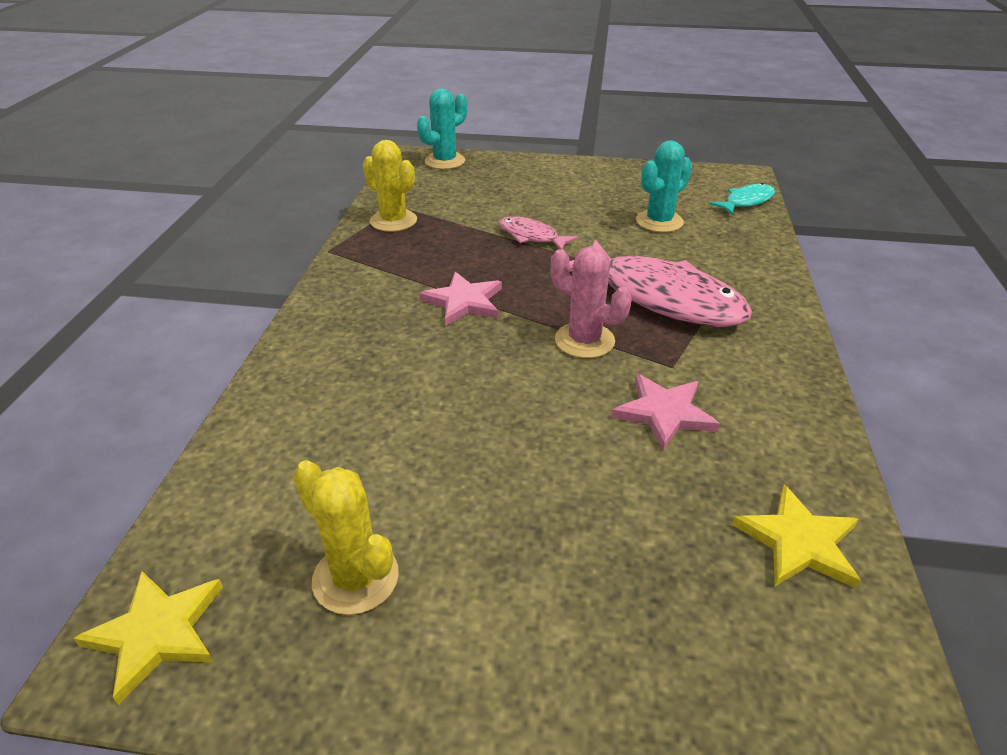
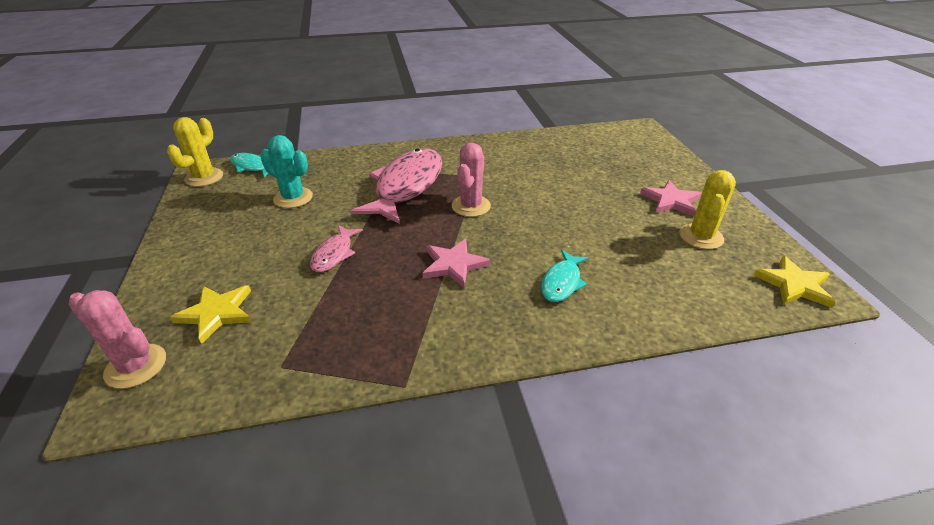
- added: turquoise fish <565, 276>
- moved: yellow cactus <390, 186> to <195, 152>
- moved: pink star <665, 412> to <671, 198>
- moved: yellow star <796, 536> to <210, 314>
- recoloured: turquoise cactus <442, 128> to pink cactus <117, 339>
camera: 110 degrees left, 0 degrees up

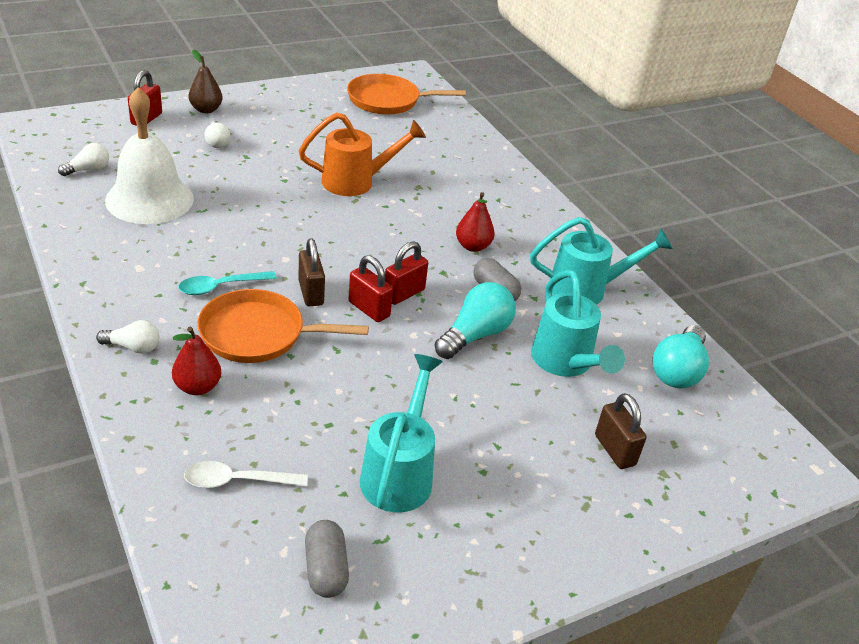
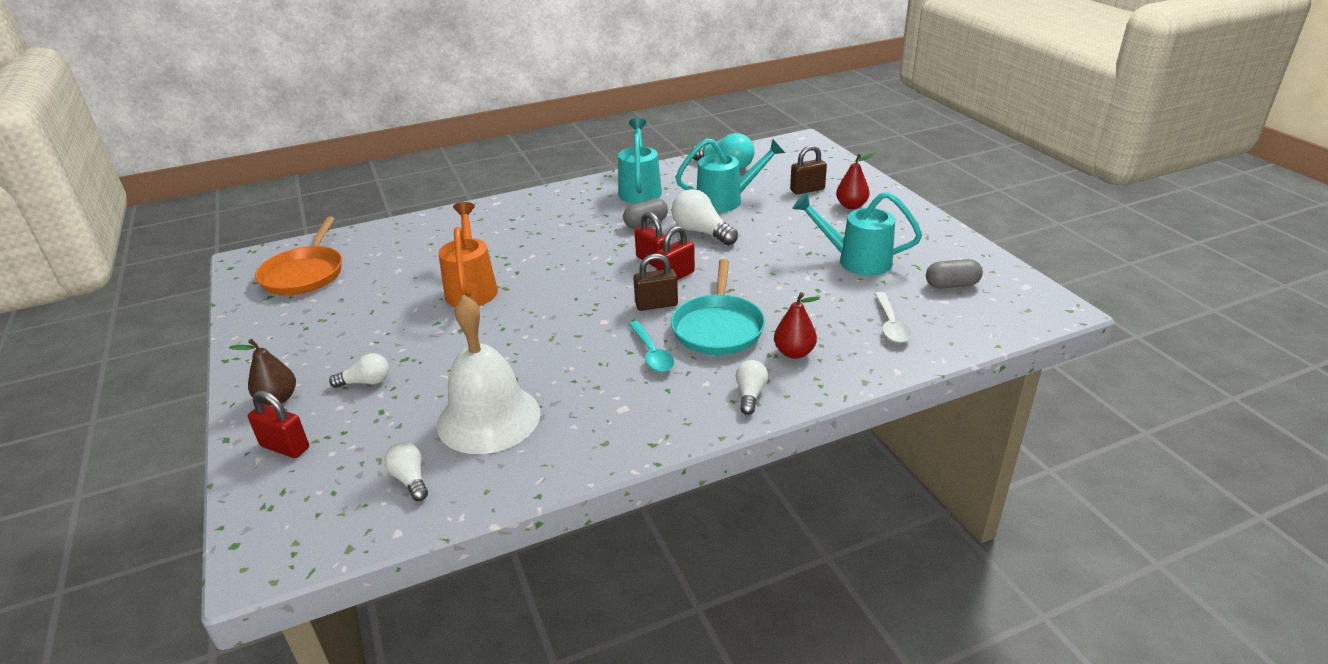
- moved: red pear <475, 222> to <855, 181>
- recoloured: orange pan <283, 326> to turquoise pan <718, 307>
- recoloured: turquoise light bulb <475, 320> to white light bulb <705, 217>
camera: 80 degrees left, 5 degrees down

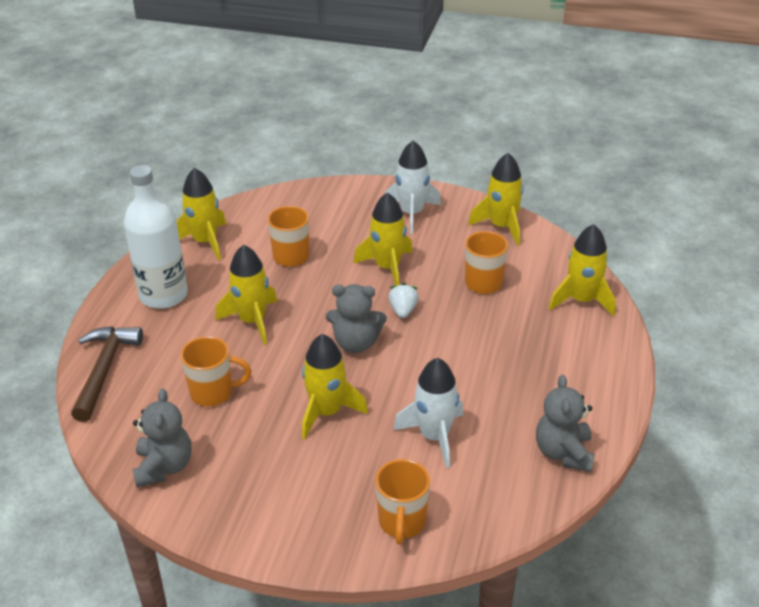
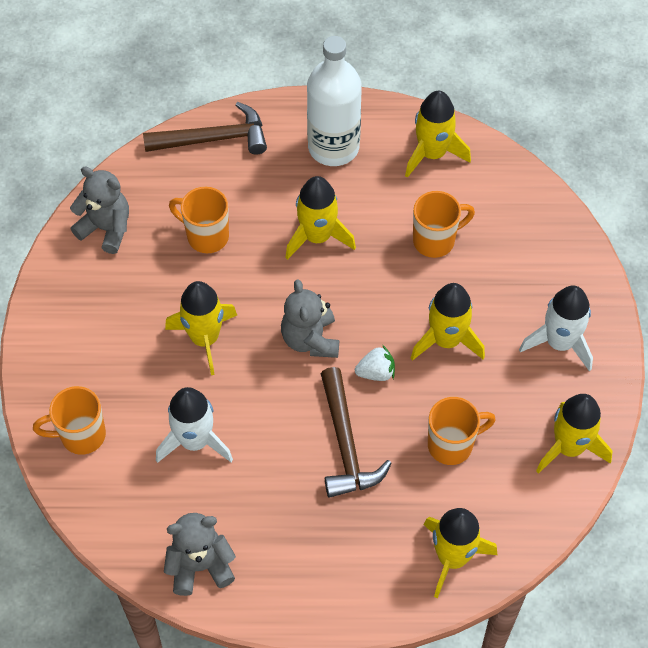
- added: brown hammer <356, 432>
- turned: grey teddy bear <162, 438> = <99, 210> 135 degrees counterclockwise
- turned: orange mug <216, 371> = <199, 220> 135 degrees clockwise
camera: 75 degrees right, 20 degrees up

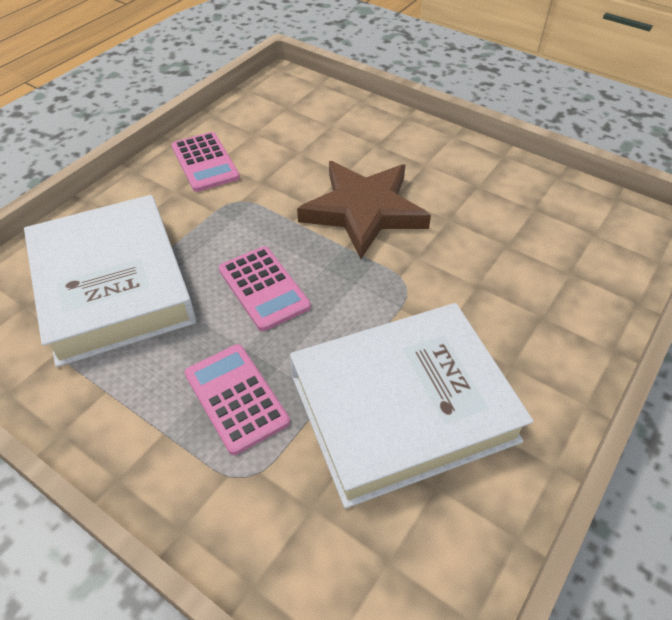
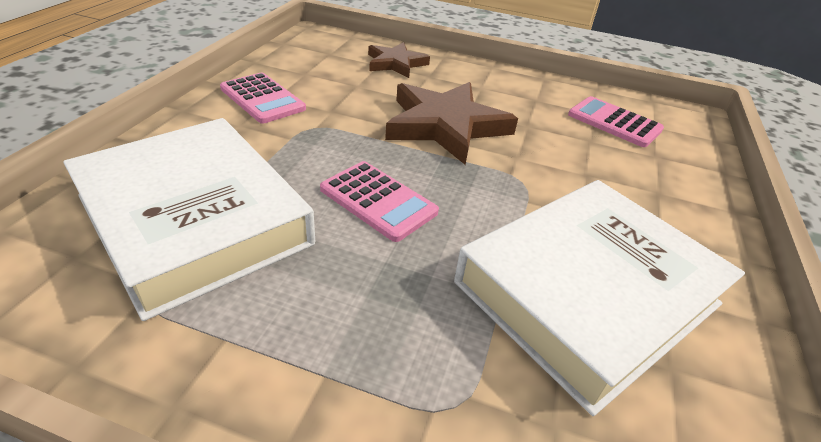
- added: brown star <399, 60>
- moved: pink calculator <237, 399> to <616, 121>
camera: 20 degrees left, 10 degrees down

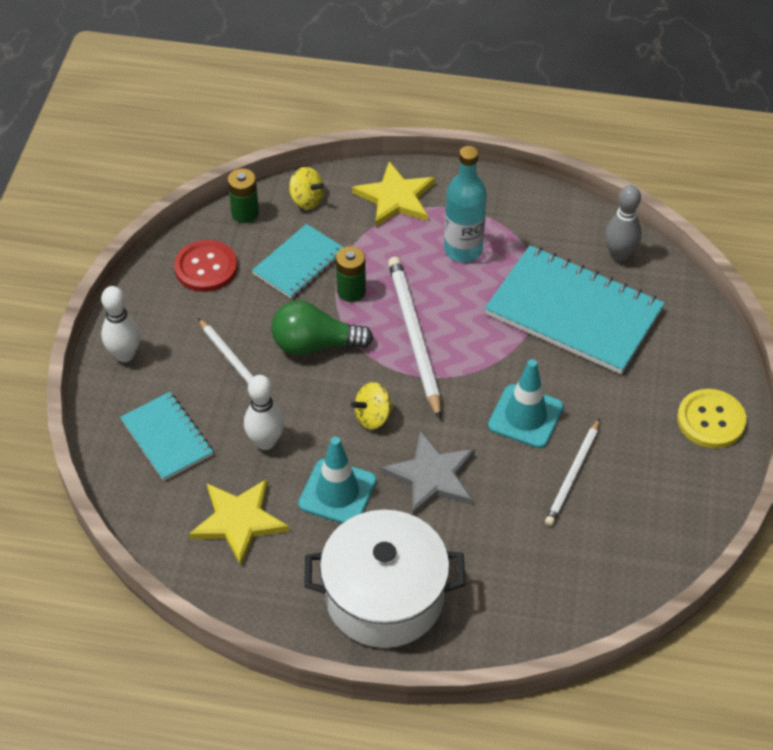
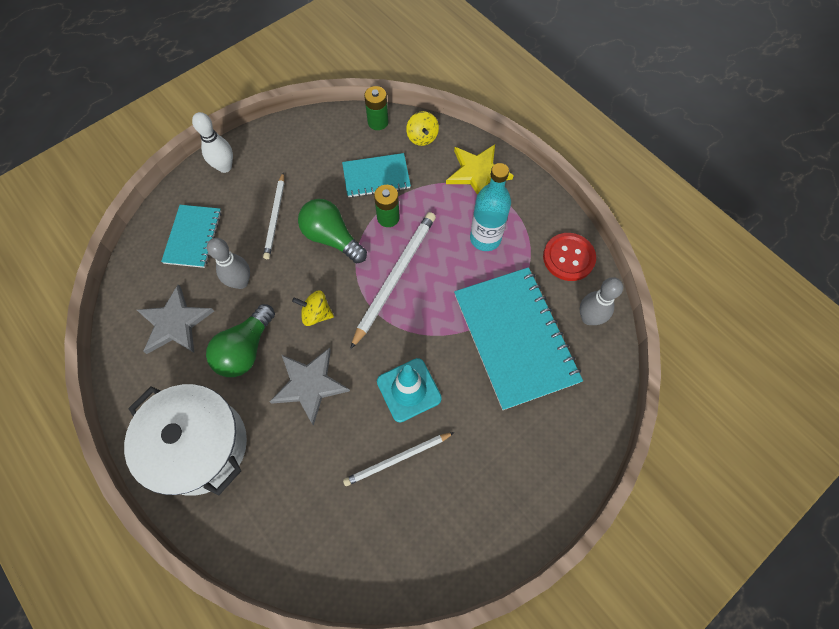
- removed: yellow button <712, 418>
- moved: red button <206, 266> to <569, 257>
- replaced: turquoise traffic cone <337, 480> to green light bulb <240, 340>
- recoloured: yellow star <239, 522> to grey star <175, 319>
- recoloured: white bowling pin <264, 412> to grey bowling pin <228, 263>
camera: 40 degrees right, 15 degrees up

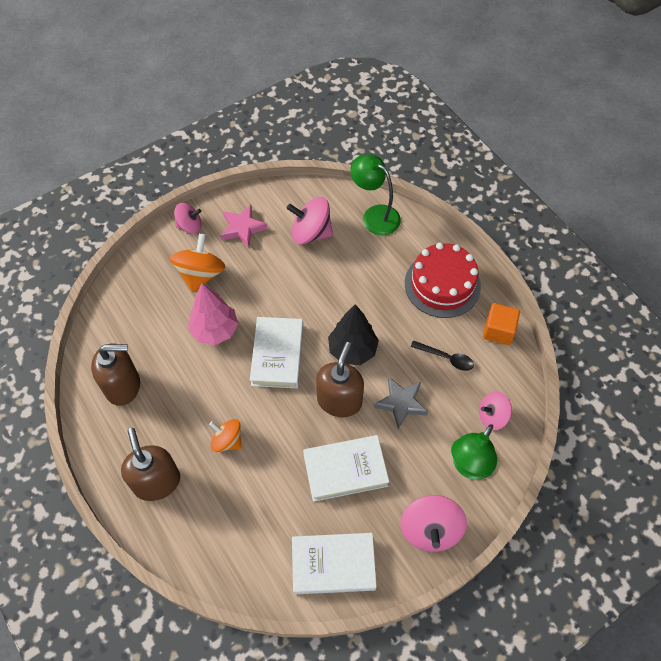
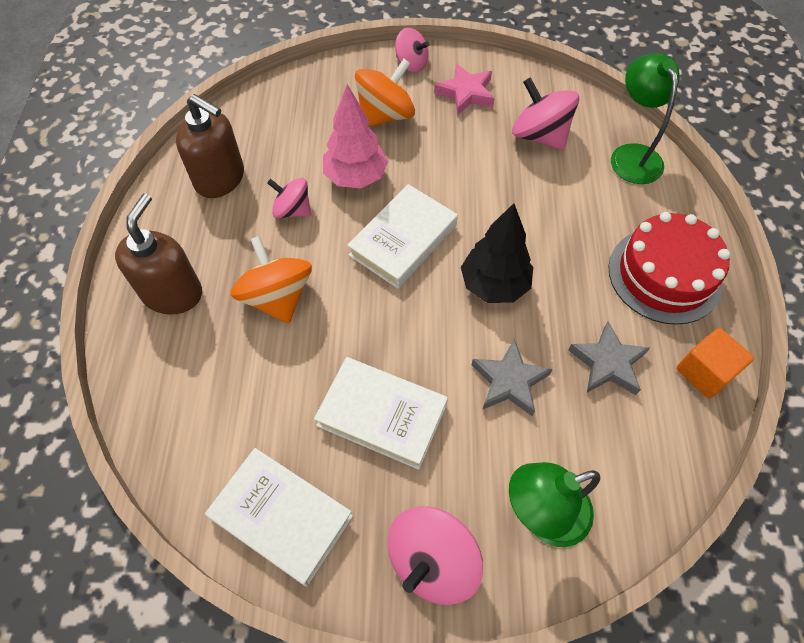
- removed: brown soap dispenser <340, 379>
- moved: pink spinning top <495, 410> to <289, 198>
- replaced: black spoon <442, 355> to grey star <609, 358>
- resized: orange spinning top <225, 435> = <271, 280> x1.56
camera: 35 degrees right, 0 degrees up

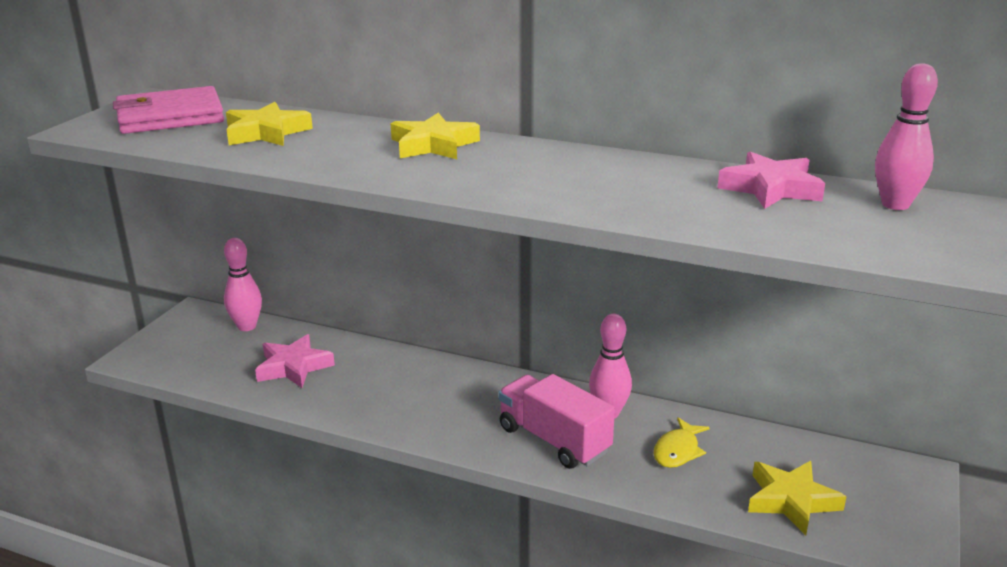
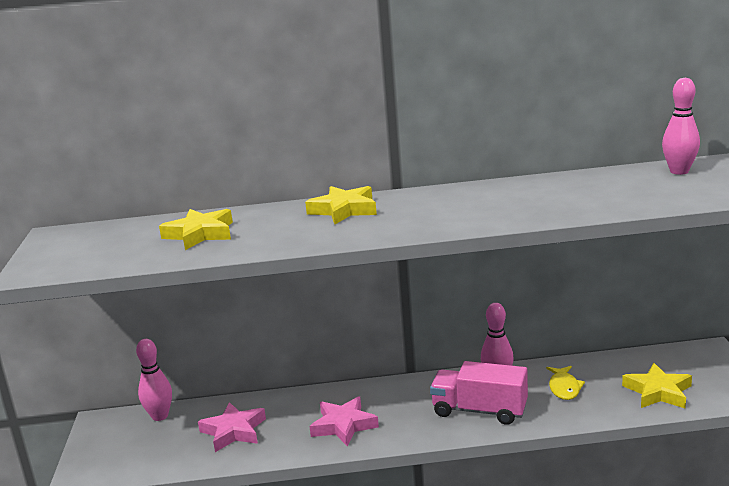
- removed: pink wallet <168, 110>
- moved: pink star <771, 180> to <344, 421>
camera: 25 degrees left, 5 degrees down

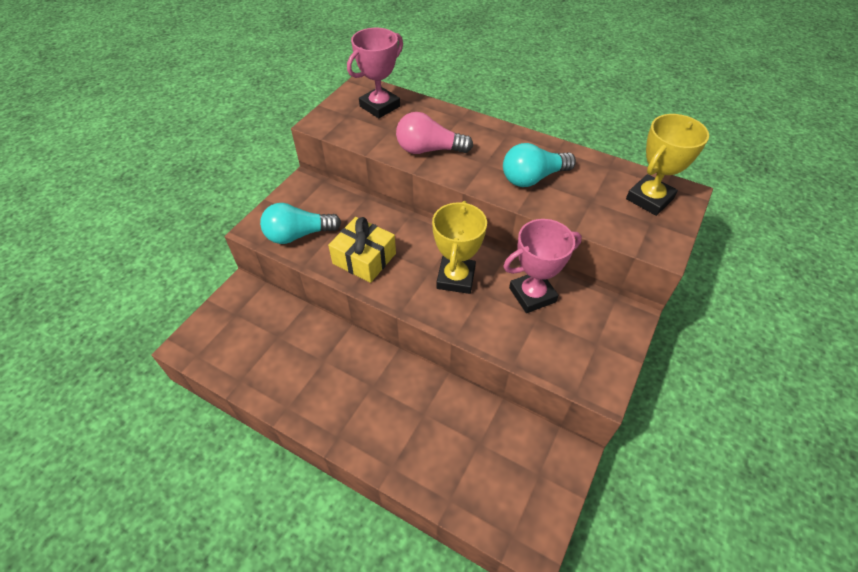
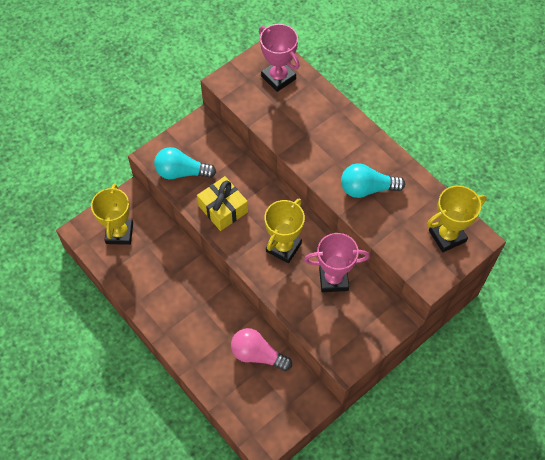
- added: yellow trophy <112, 214>
- moved: pink light bulb <434, 133> to <261, 349>
- turned: pink trophy <375, 73> = <279, 58> 75 degrees clockwise
camera: 20 degrees right, 10 degrees up

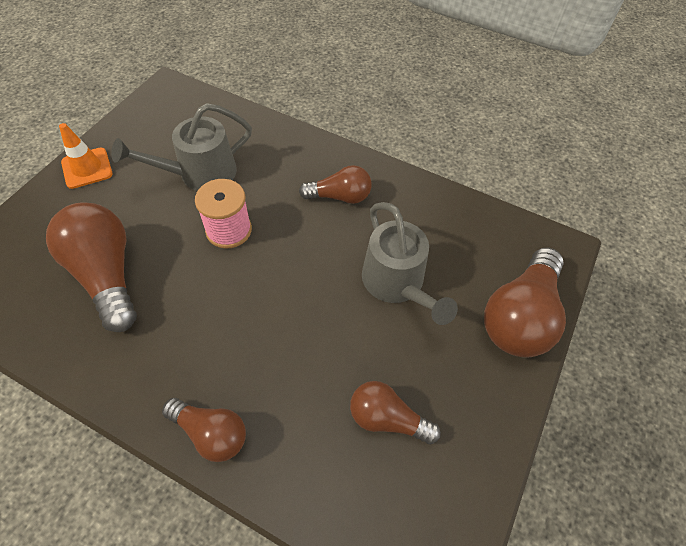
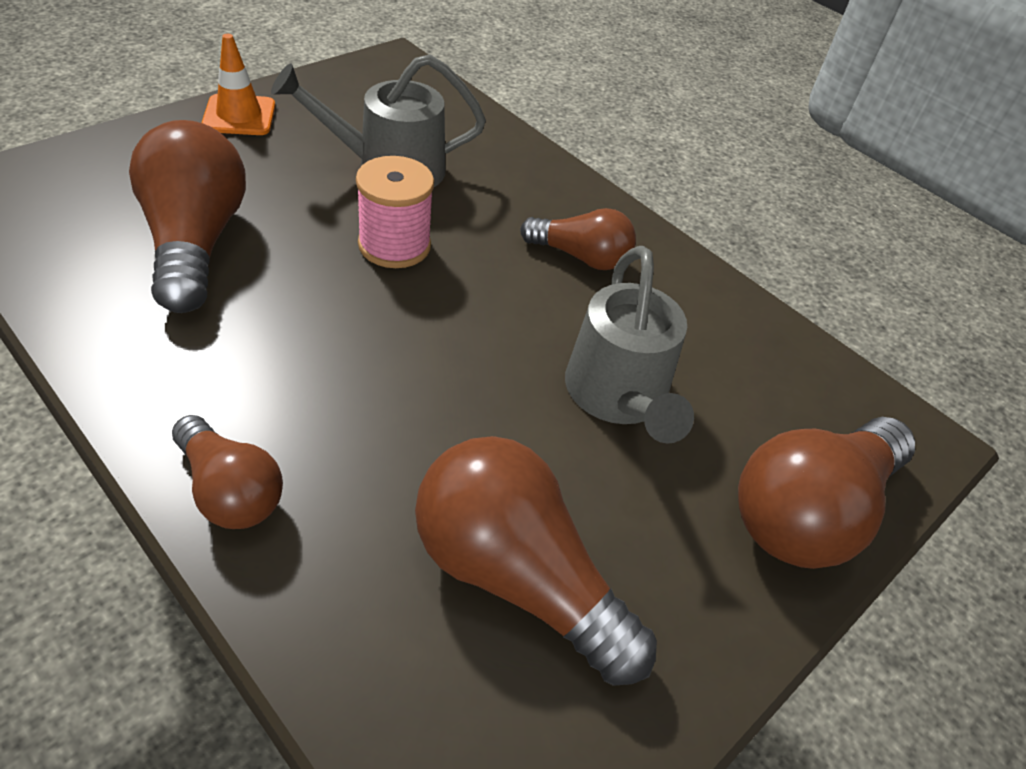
- resized: brown light bulb <395, 412> = <536, 561> x1.68
camera: 15 degrees right, 10 degrees down

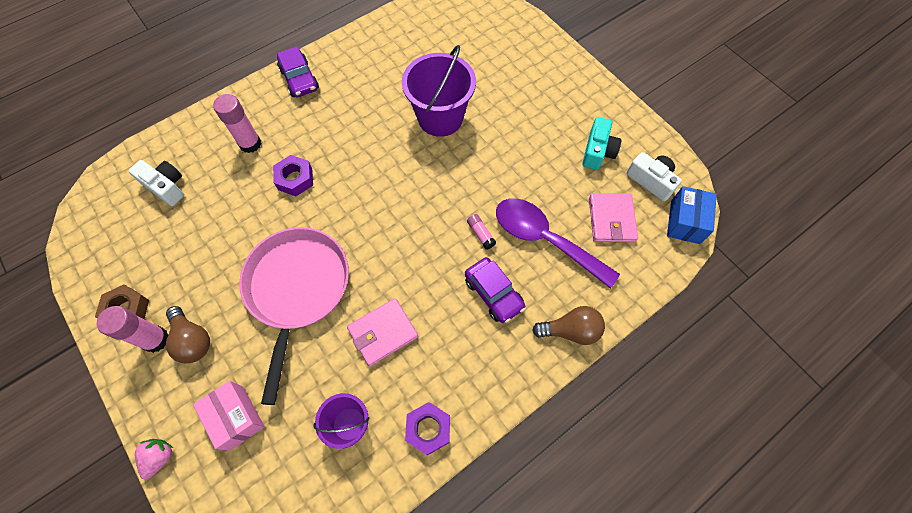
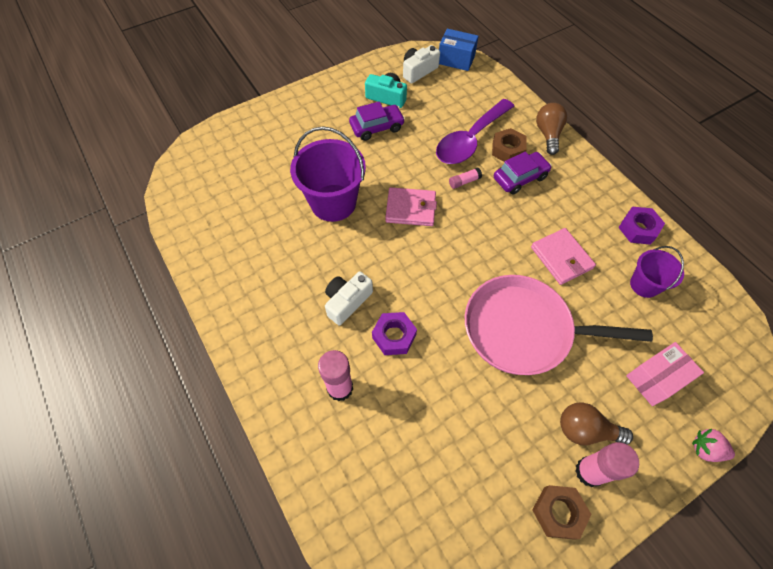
- added: brown nut <509, 145>
- moved: white camera <156, 183> to <349, 298>
- moved: purple car <298, 71> to <377, 121>
- moved: pink wallet <613, 217> to <411, 206>
- turned: brown light bulb <188, 334> = <596, 423> 135 degrees counterclockwise
camera: 85 degrees left, 5 degrees down

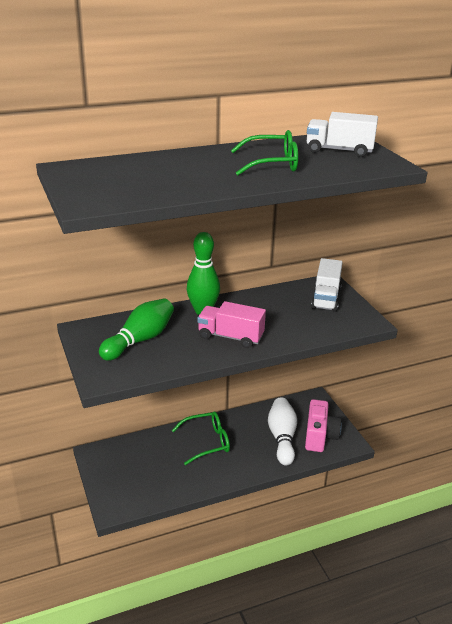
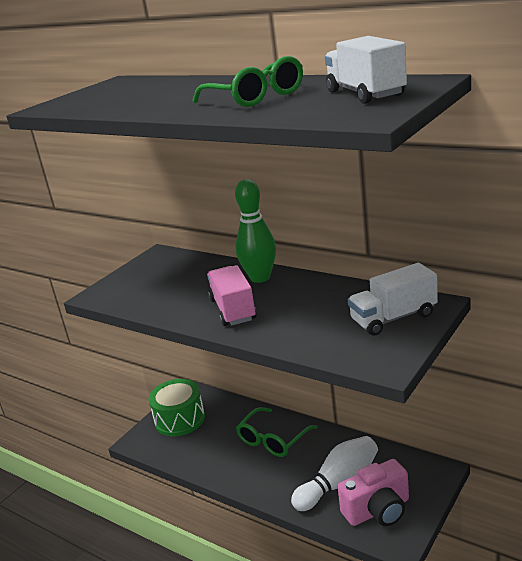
- removed: green bowling pin <136, 329>
- added: green drum <176, 407>
- turned: green glasses <200, 438> = <277, 432> 90 degrees clockwise
camera: 60 degrees right, 5 degrees down

